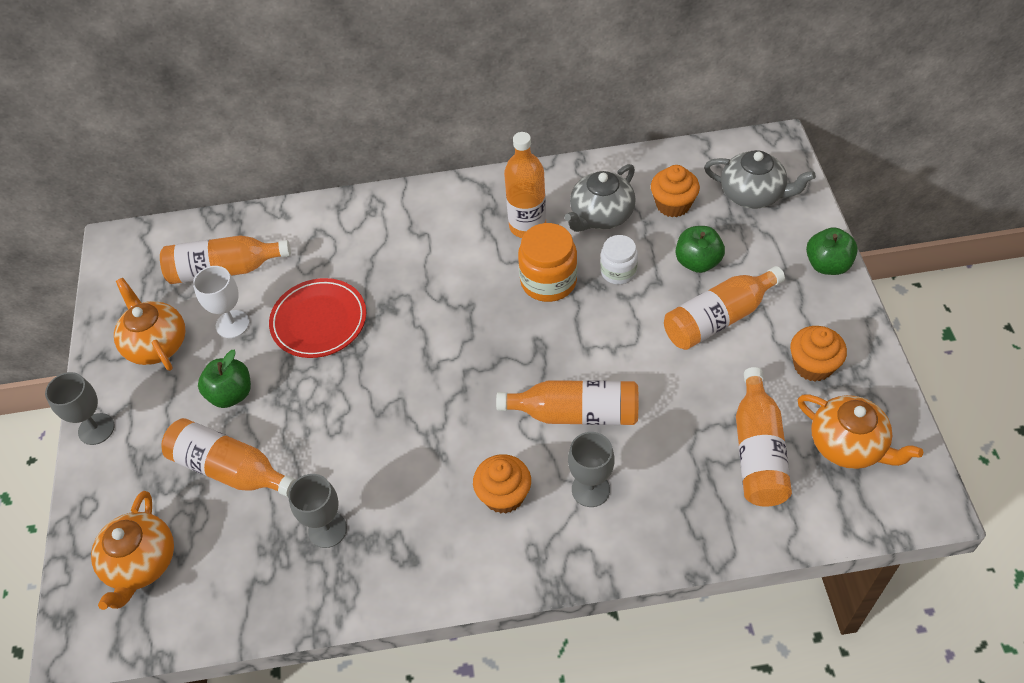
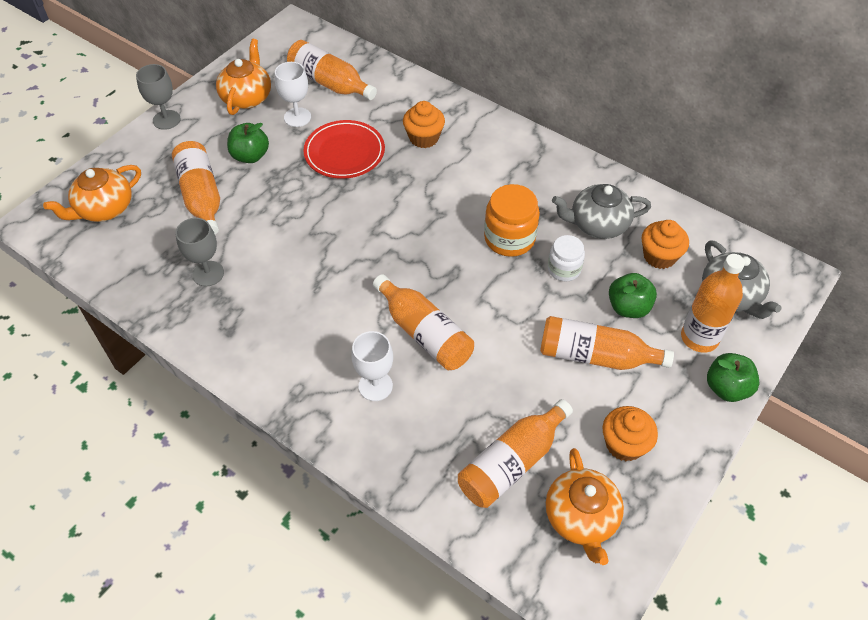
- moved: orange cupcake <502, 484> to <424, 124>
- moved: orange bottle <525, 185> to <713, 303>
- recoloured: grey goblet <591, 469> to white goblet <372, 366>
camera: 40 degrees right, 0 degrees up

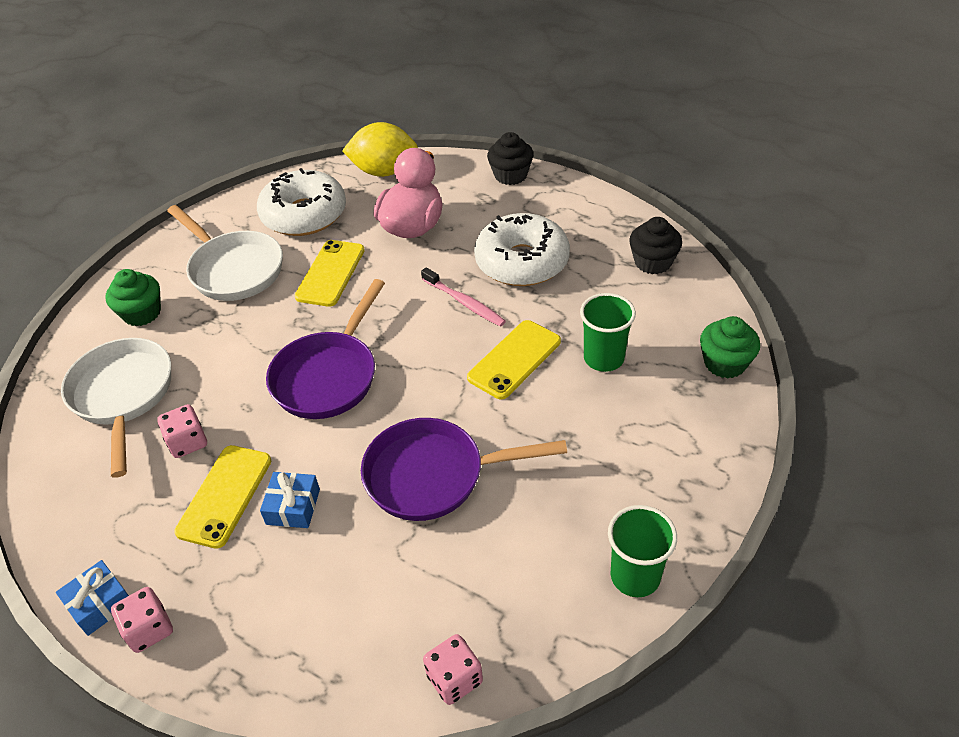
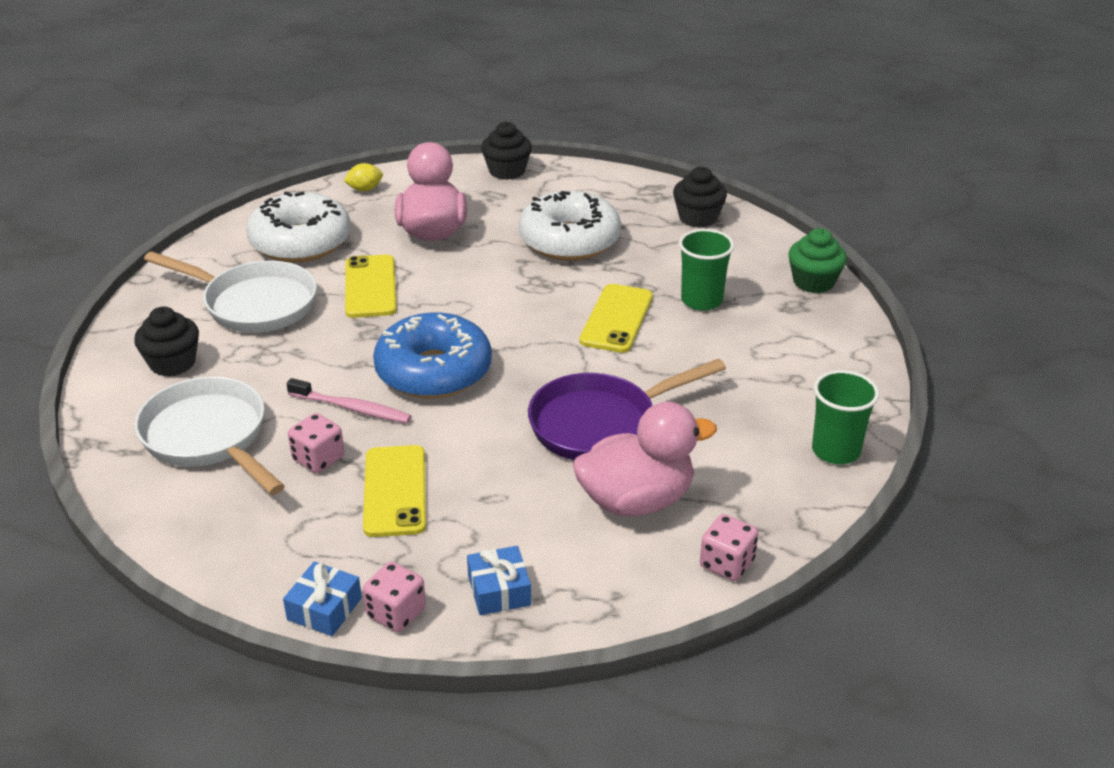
- added: pink duck <645, 459>
- moved: blue gift <290, 500> to <499, 580>
- moved: pink toothbrush <463, 297> to <349, 400>
- replaced: purple pan <325, 349> to blue donut <432, 356>
- recoloured: green cupcake <133, 297> to black cupcake <166, 341>
- resized: yellow lemon <380, 149> = <363, 177> x0.47
camera: 25 degrees left, 10 degrees down

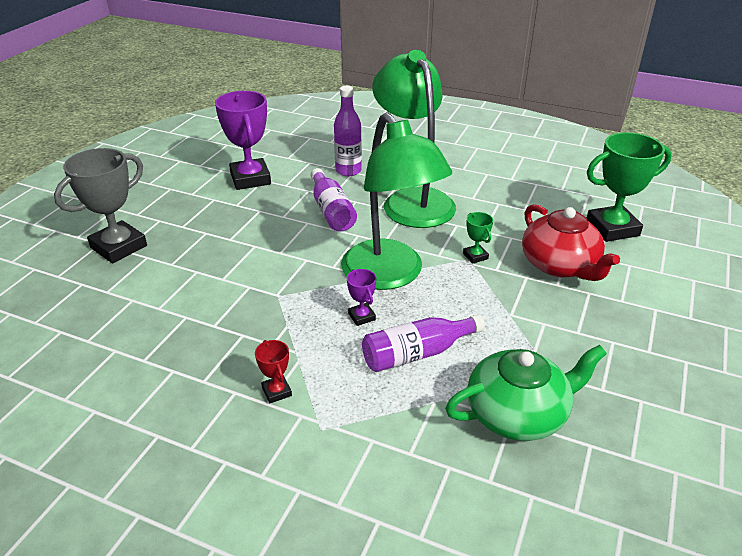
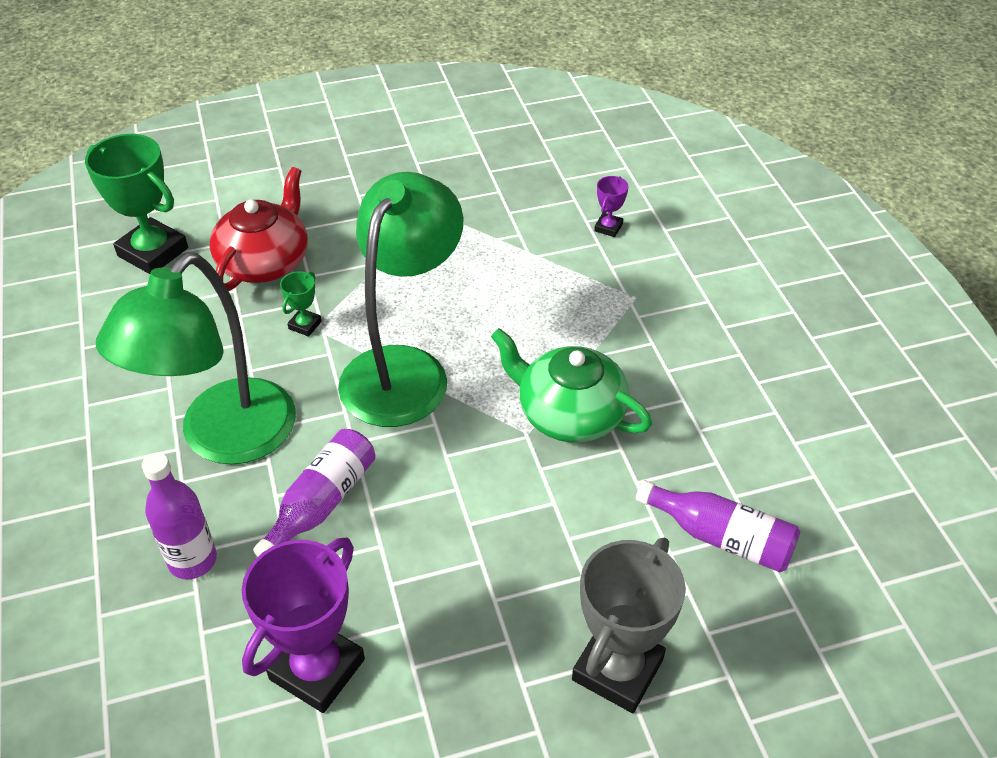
- removed: red trophy <273, 371>
- moved: purple trophy <361, 297> to <611, 206>
- moved: purple bottle <423, 343> to <718, 526>
- moved: green teapot <526, 393> to <571, 385>
- turned: grey trophy <100, 205> = <629, 625> 60 degrees counterclockwise
camera: 130 degrees left, 10 degrees up

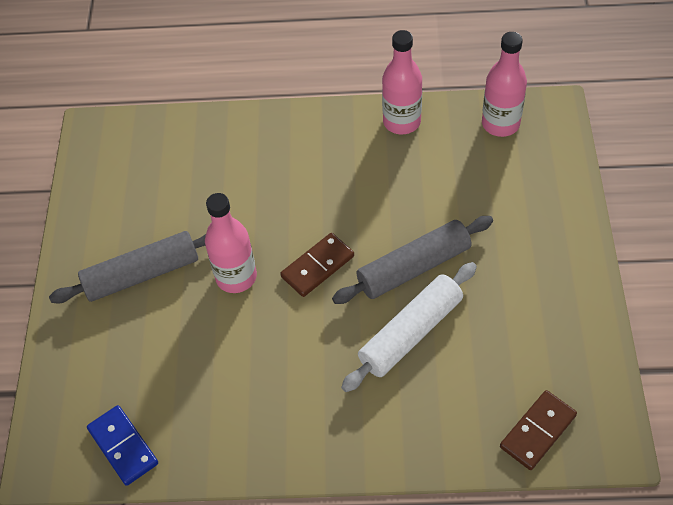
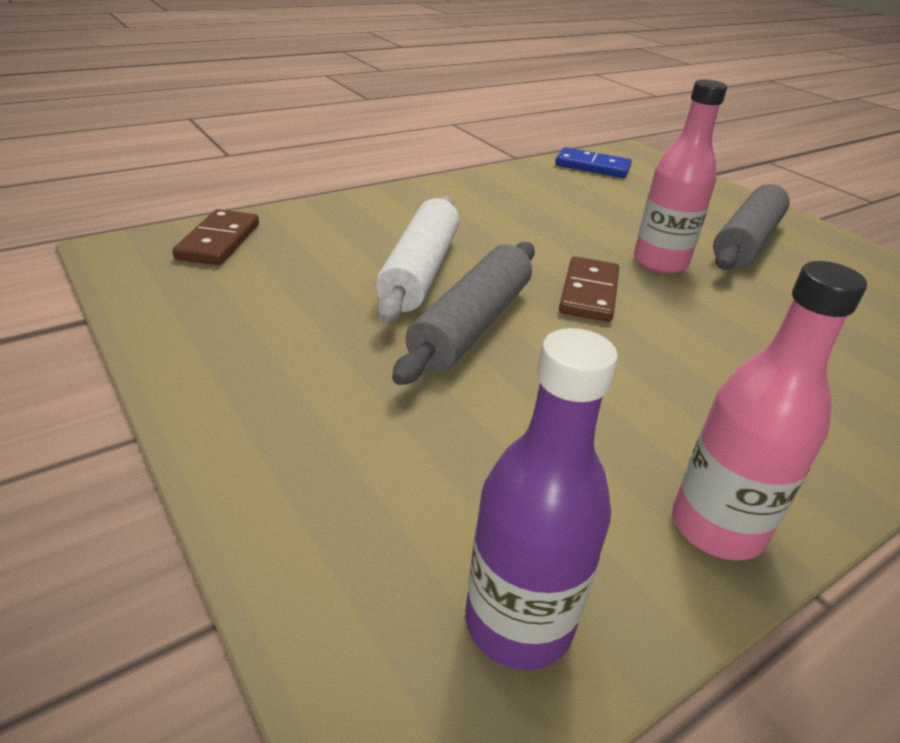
- recoloured: pink bottle <504, 84> to purple bottle <541, 499>
camera: 140 degrees right, 20 degrees down

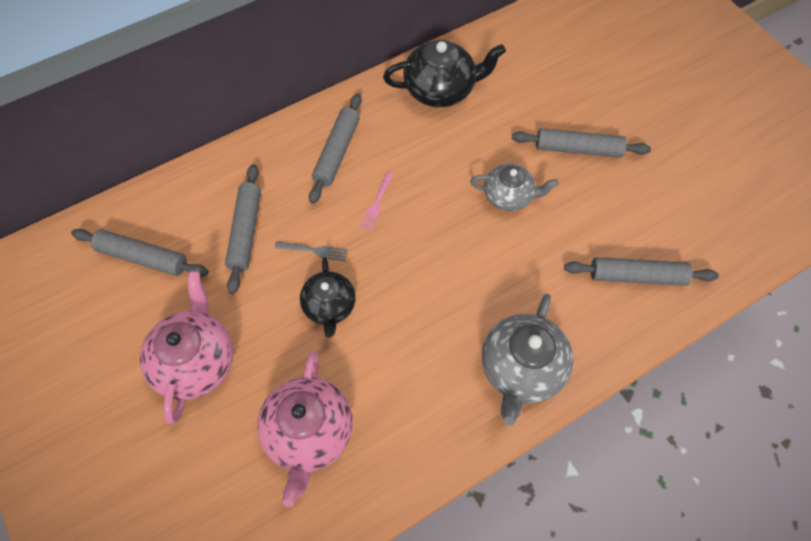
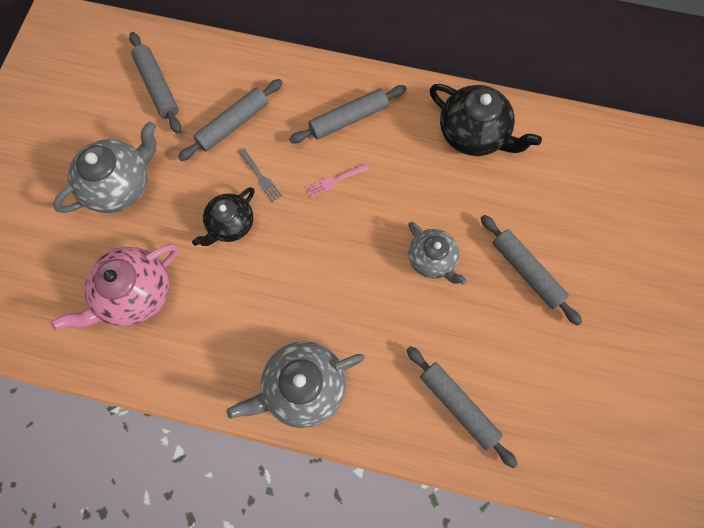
- recoloured: pink teapot <187, 347> to grey teapot <105, 167>
camera: 45 degrees right, 10 degrees up

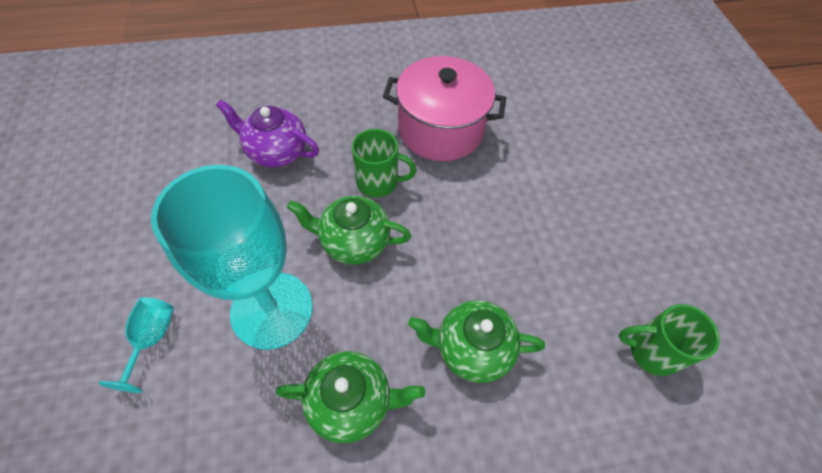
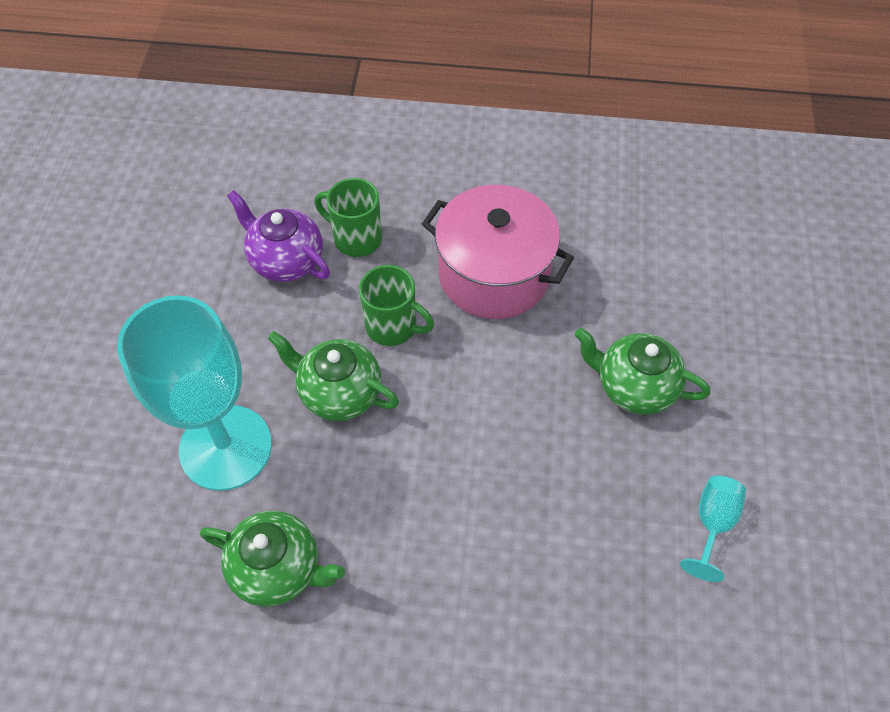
- moved: turquoise goblet <136, 345> to <713, 529>
- moved: green teapot <476, 341> to <642, 371>
- moved: green mug <669, 340> to <348, 217>
camera: 20 degrees right, 0 degrees up

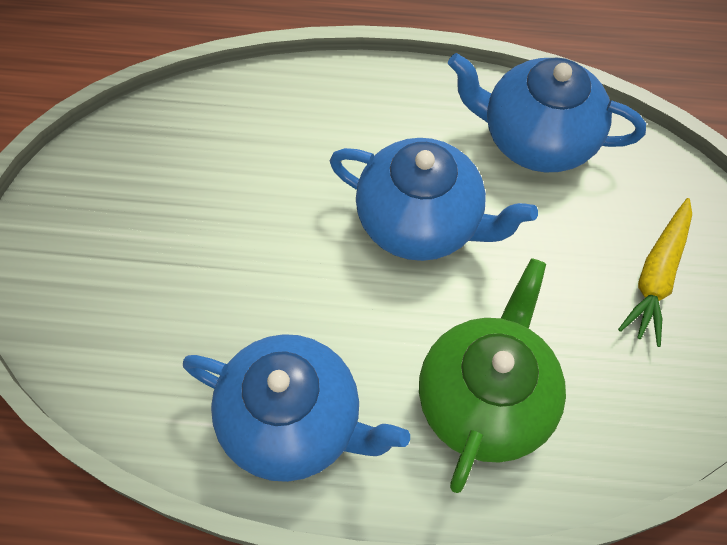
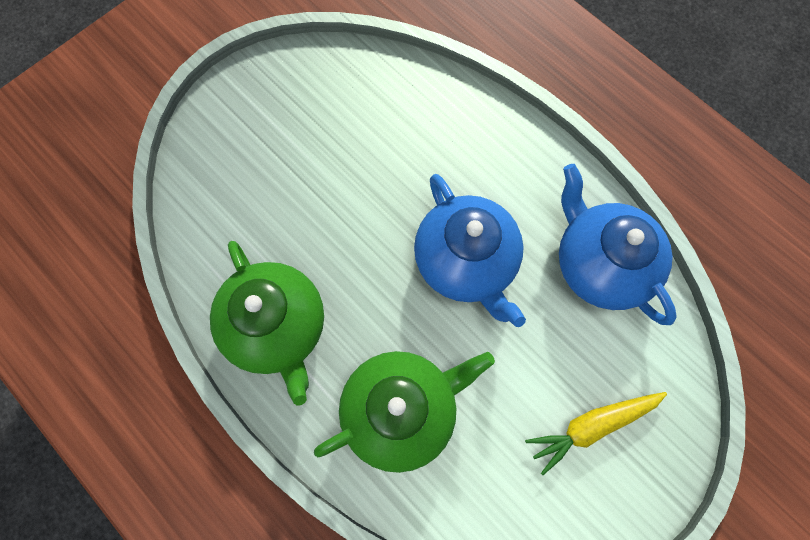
- recoloured: blue teapot <296, 408> to green teapot <267, 323>
camera: 40 degrees right, 10 degrees up

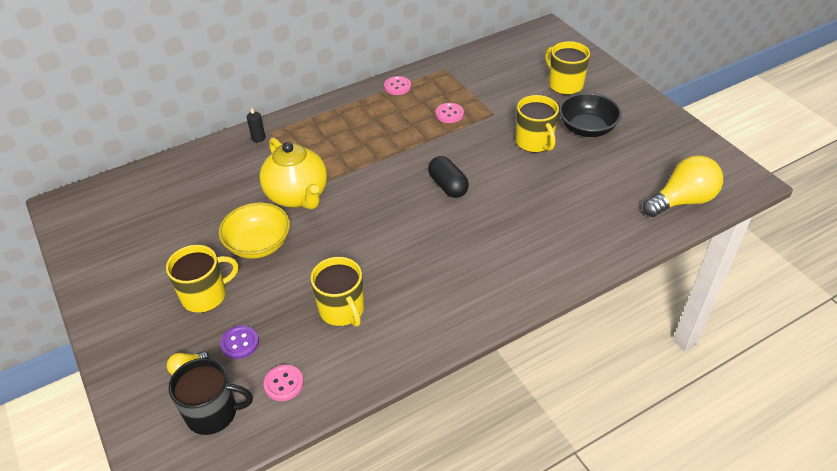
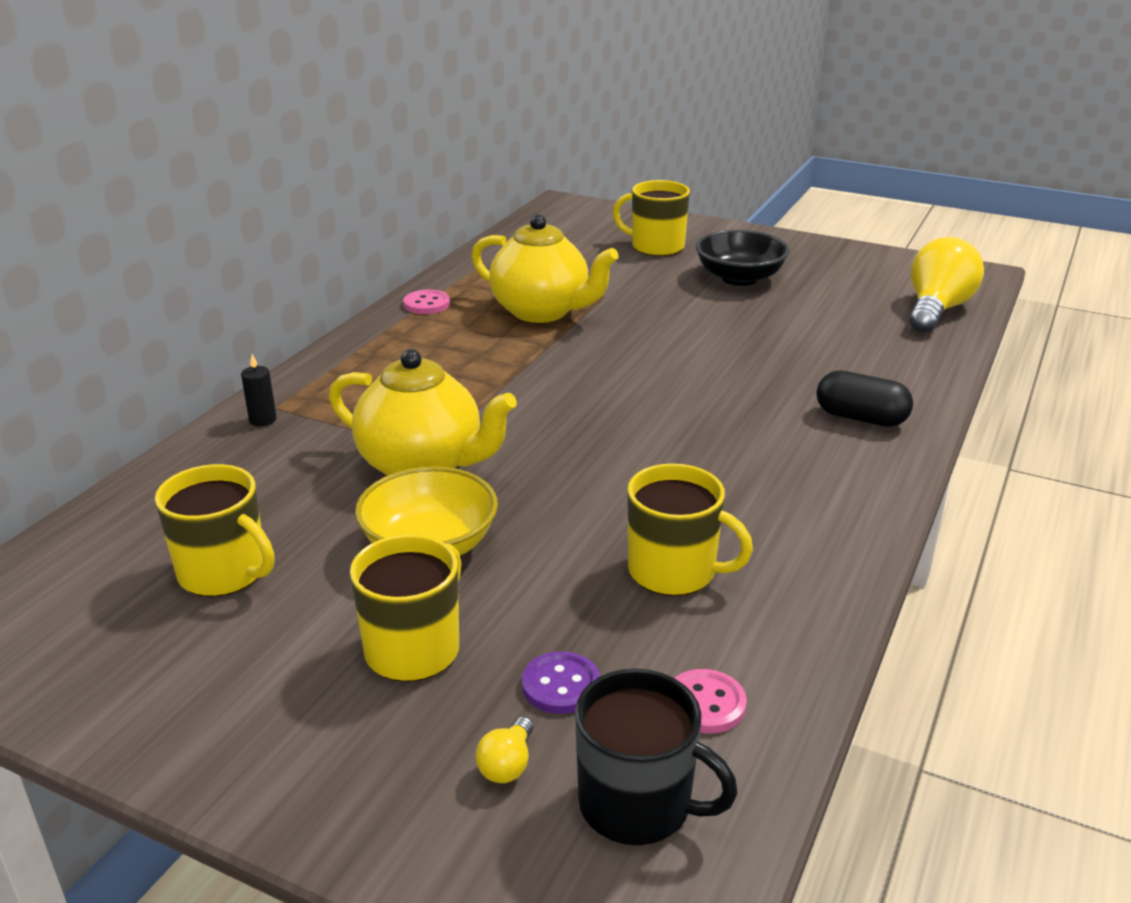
- moved: black capsule <448, 177> to <864, 398>
- moved: yellow mug <537, 124> to <215, 530>
- replaced: pink button <449, 113> to yellow teapot <545, 268>
- turned: black mug <210, 396> = <656, 757> 60 degrees clockwise
camera: 35 degrees left, 15 degrees down

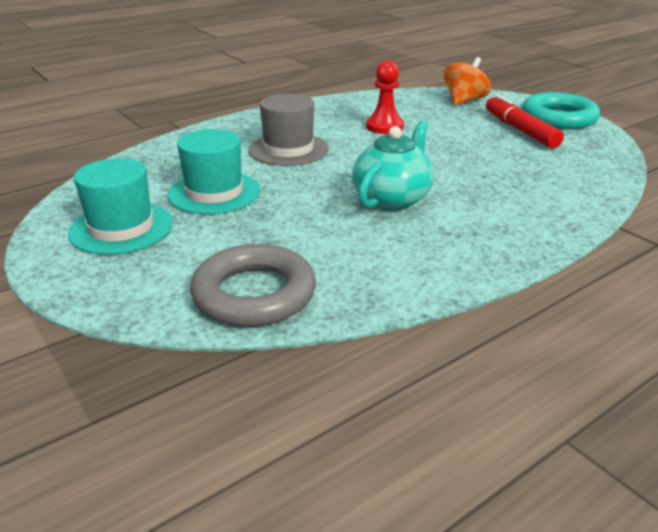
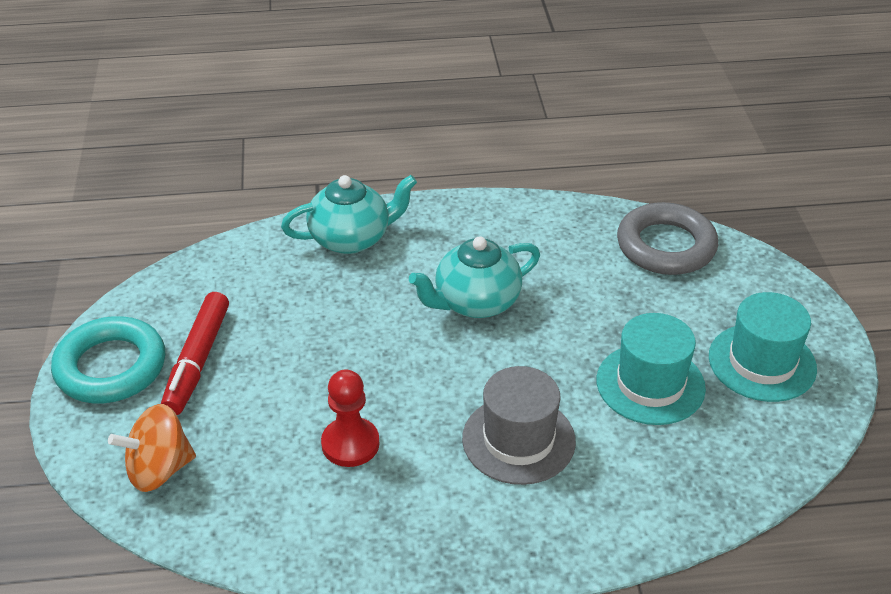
- added: turquoise teapot <349, 214>
camera: 150 degrees left, 10 degrees up

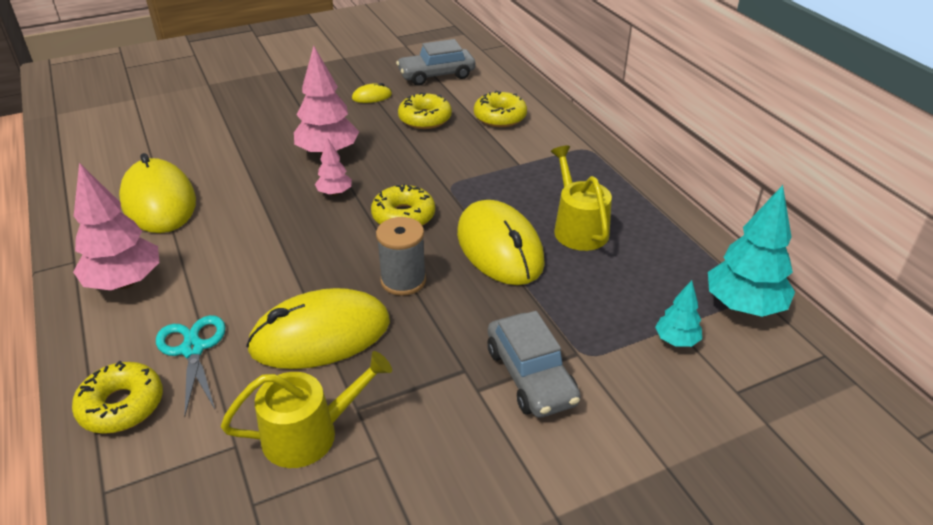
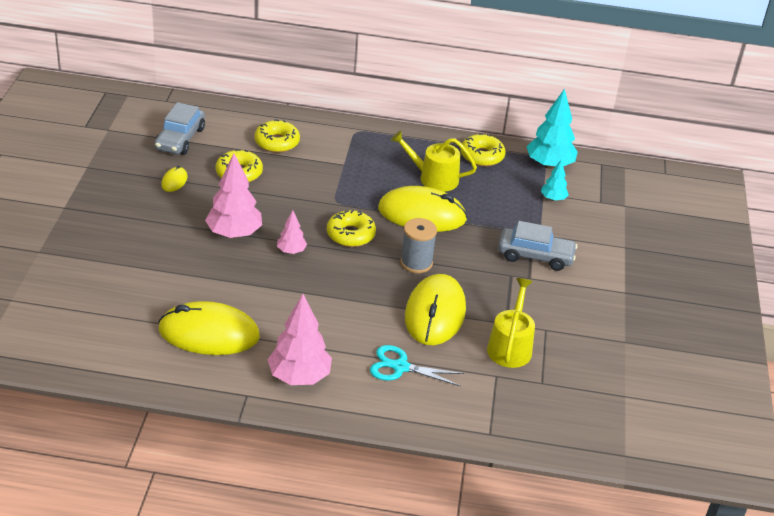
- moved: yellow donut <117, 397> to <483, 150>
camera: 60 degrees left, 0 degrees up

